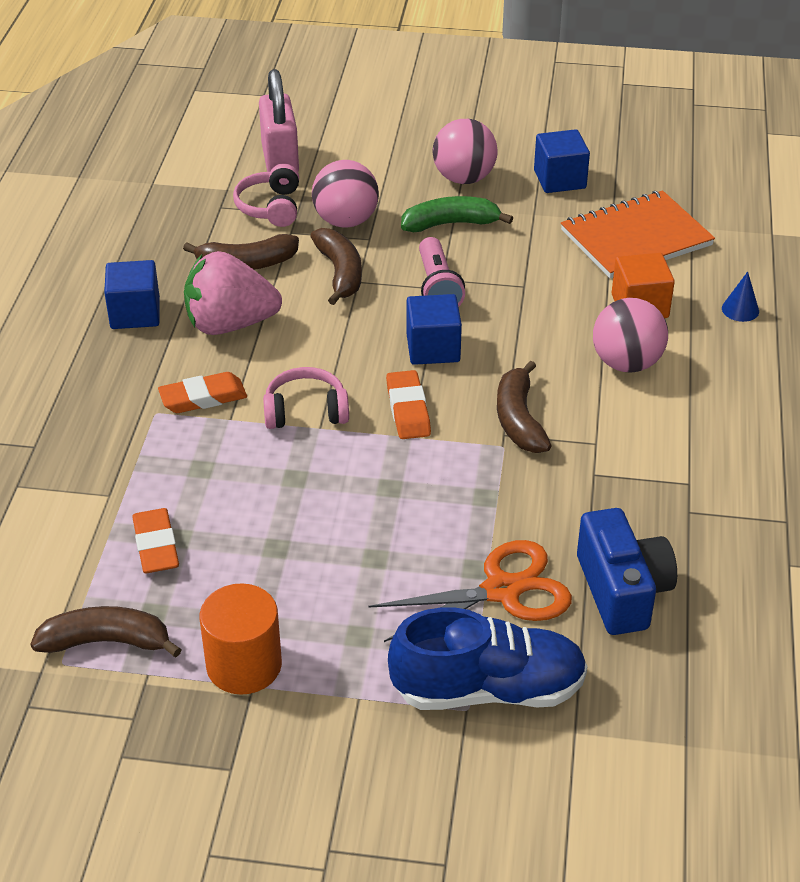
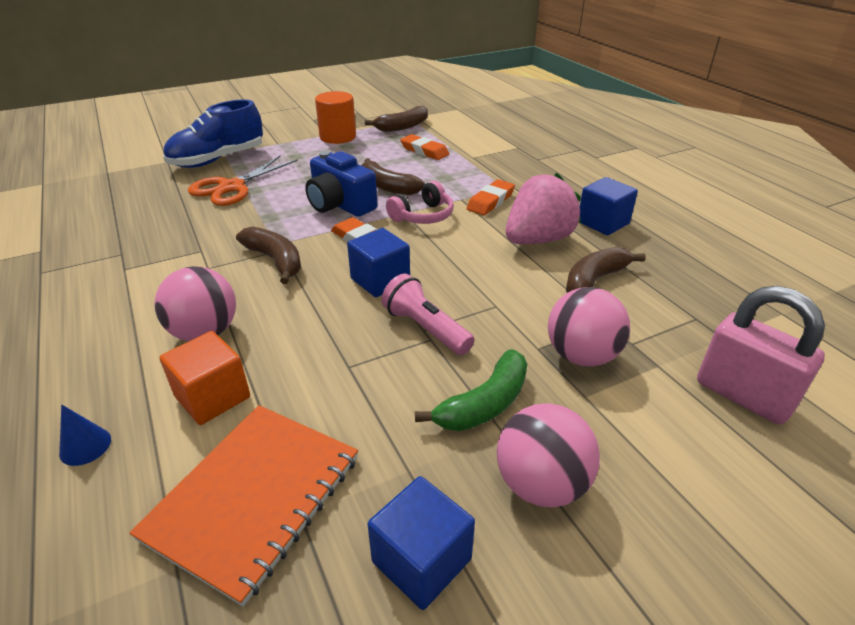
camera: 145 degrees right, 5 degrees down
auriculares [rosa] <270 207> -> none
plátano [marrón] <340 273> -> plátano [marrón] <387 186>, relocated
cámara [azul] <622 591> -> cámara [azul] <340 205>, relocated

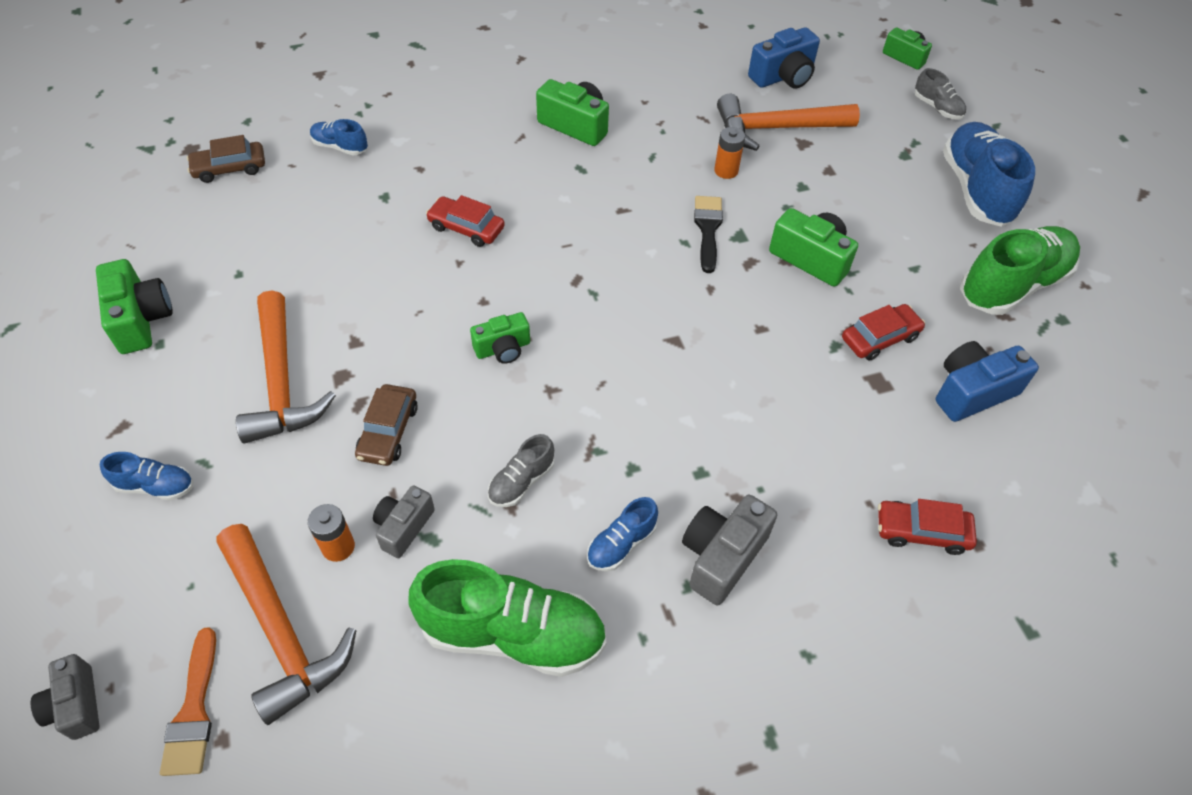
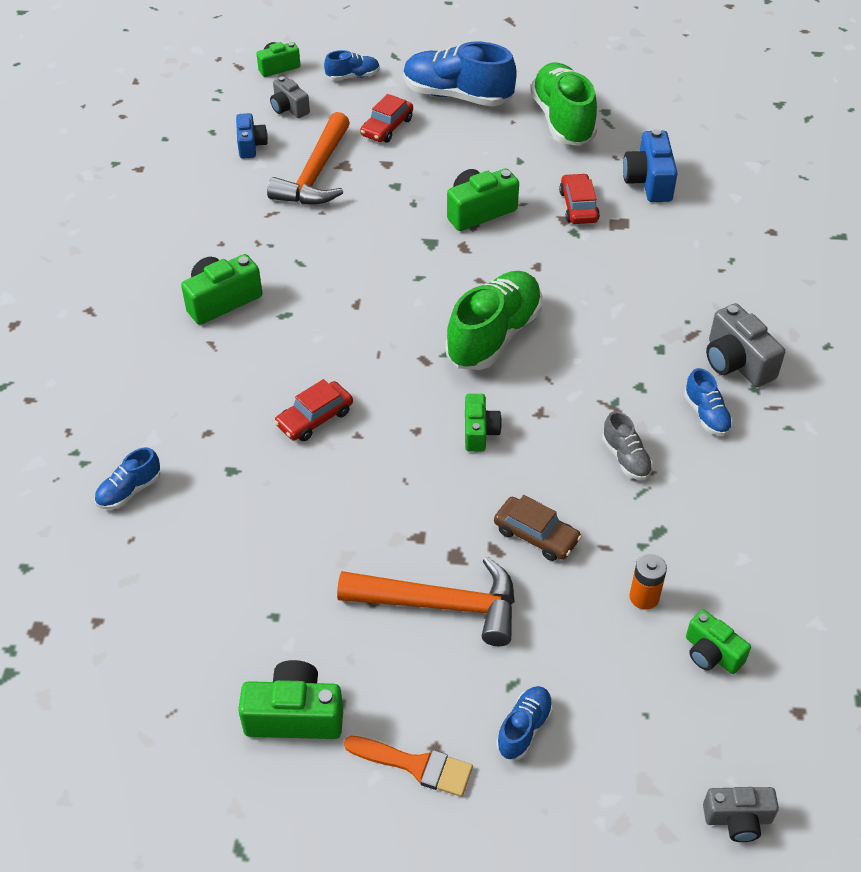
camera: 65 degrees left, 5 degrees down
coche [marrón] <230 168> -> none
pincel [negro] <707 229> -> none
pila [naranja] <726 171> -> none
pincel [naranja] <194 711> -> pincel [naranja] <416 765>, relocated
cámara [gris] <404 527> -> cámara [gris] <289 108>, relocated
zapato [verde] <512 633> -> zapato [verde] <494 336>, relocated
coche [rojo] <921 531> -> coche [rojo] <387 127>, relocated
martillo [naranja] <281 630> -> cámara [verde] <711 653>
zapato [gris] <937 108> -> zapato [azul] <353 76>
cámara [azul] <783 76> -> cámara [azul] <251 145>, x0.65

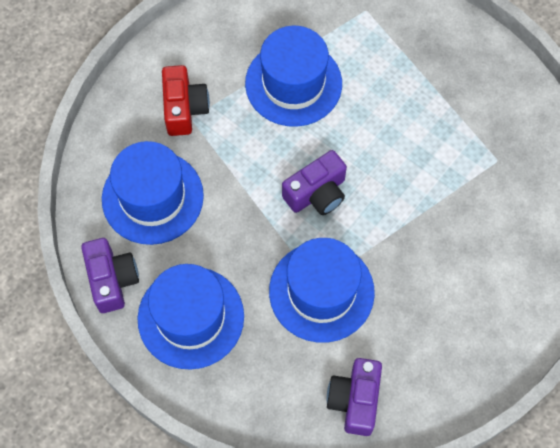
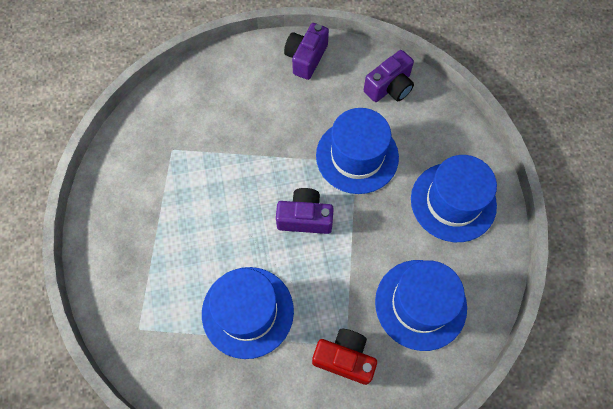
camera: 140 degrees left, 0 degrees up
cámara [morado] <112 280> -> cámara [morado] <306 58>, relocated
cámara [rojo] <184 108> -> cámara [rojo] <344 358>, 75 degrees clockwise

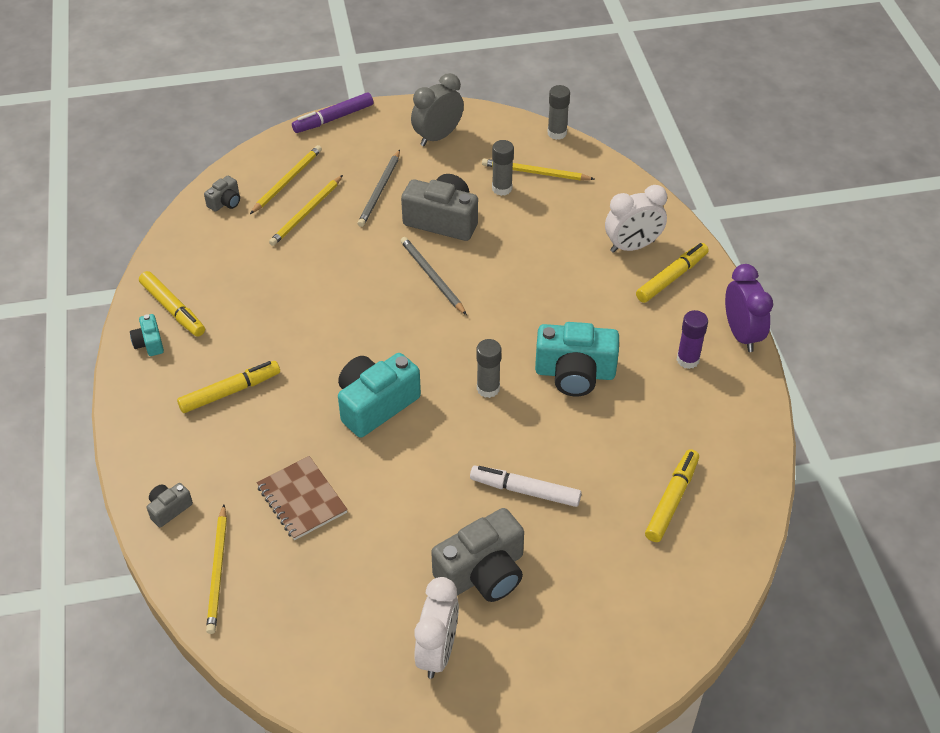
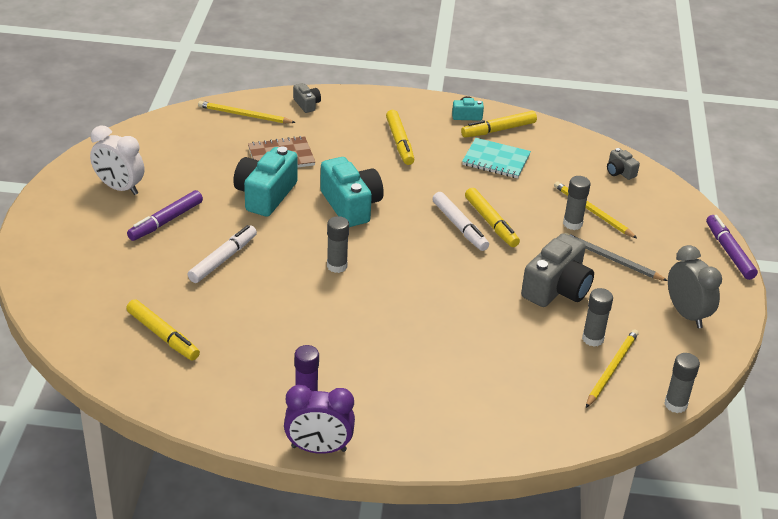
camera: 105 degrees right, 10 degrees down
lápiz [amarillo] <287 181> -> none
lápiz [gris] <432 277> -> none
despertador [blanco] <632 246> -> none
none -> rotulador [blanco] <460 227>
none -> cuaderno [turquesa] <496 160>
none -> barra de pegamento [gris] <572 223>
cámara [turquesa] <575 373> -> cámara [turquesa] <265 195>, relocated
rotulador [amarillo] <671 277> -> rotulador [amarillo] <491 223>, relocated
cámara [gris] <483 572> -> rotulador [morado] <166 221>

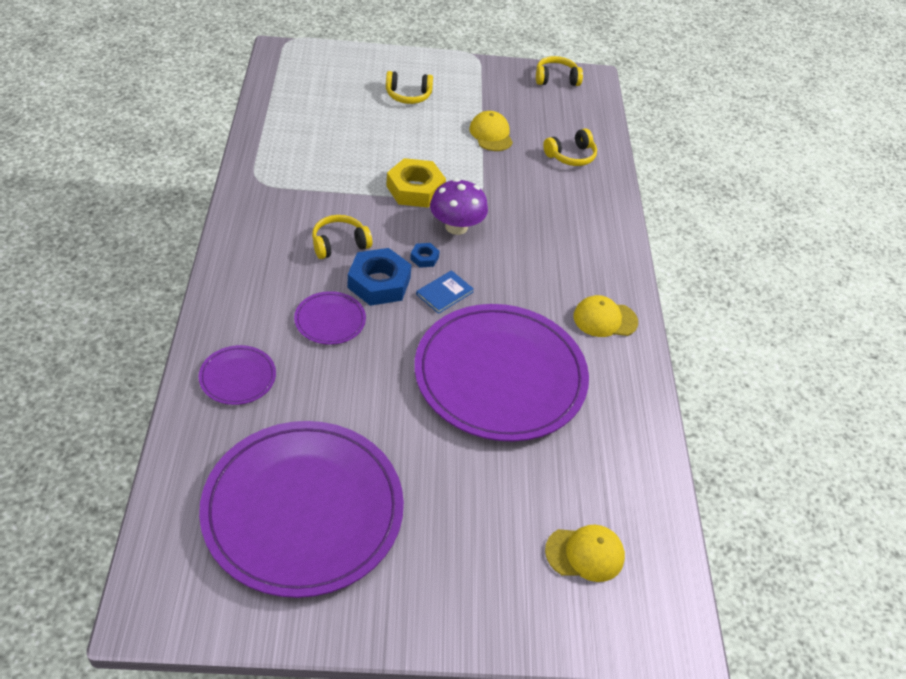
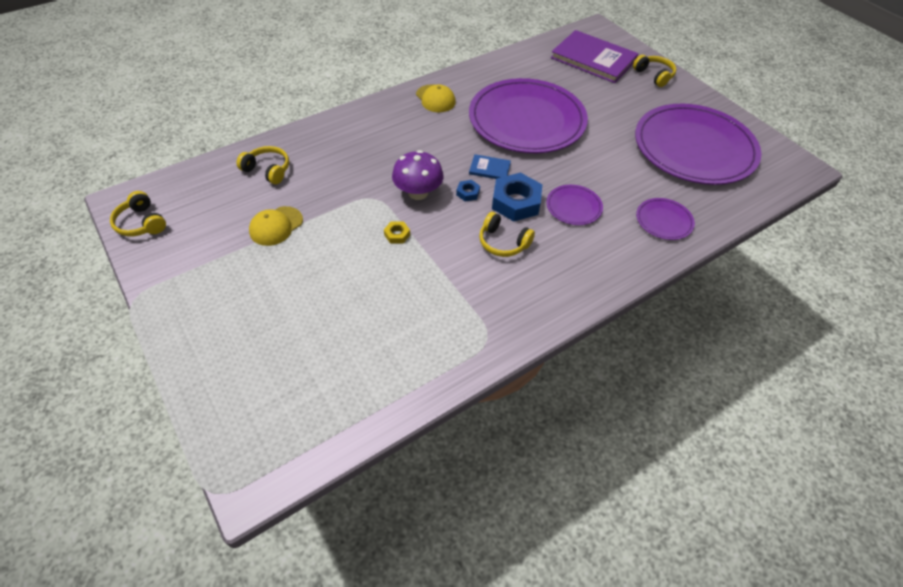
camera: 120 degrees left, 5 degrees up
auriculares [amarillo] <408 95> -> auriculares [amarillo] <654 75>, relocated
gorra [amarillo] <585 554> -> libro [morado] <593 59>
tuerca [amarillo] <415 189> -> tuerca [amarillo] <397 235>, x0.46

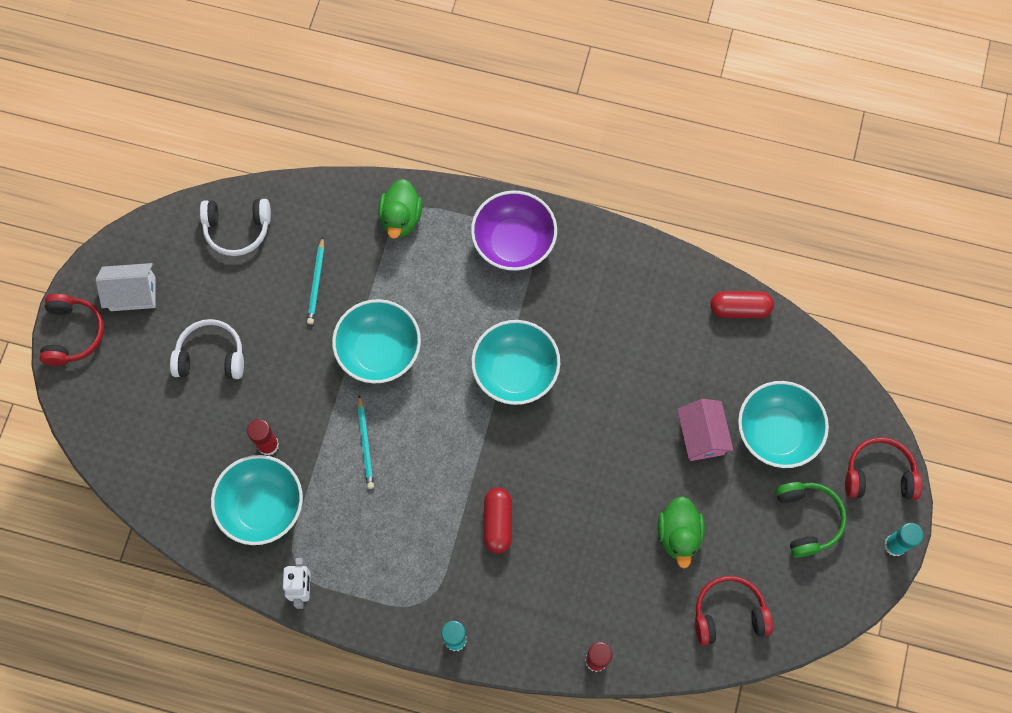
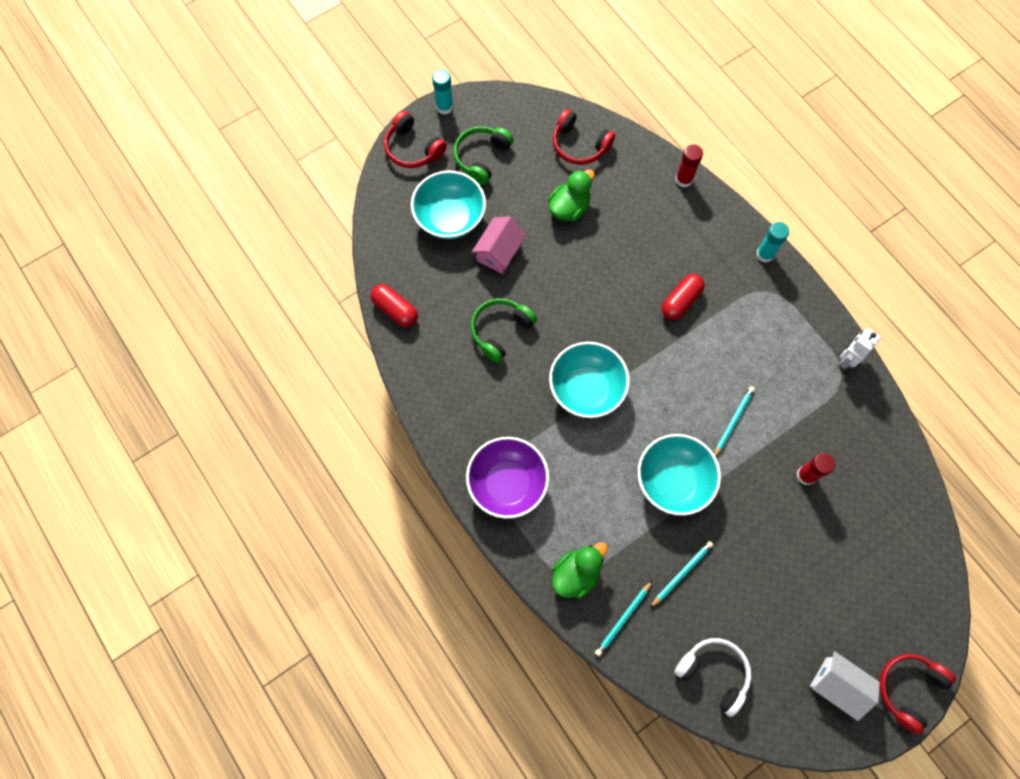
camera: 140 degrees left, 0 degrees up
auriculares [blanco] <211 356> -> none
cuenco [turquesa] <262 506> -> none
none -> auriculares [verde] <500 331>
none -> lápiz [turquesa] <623 619>

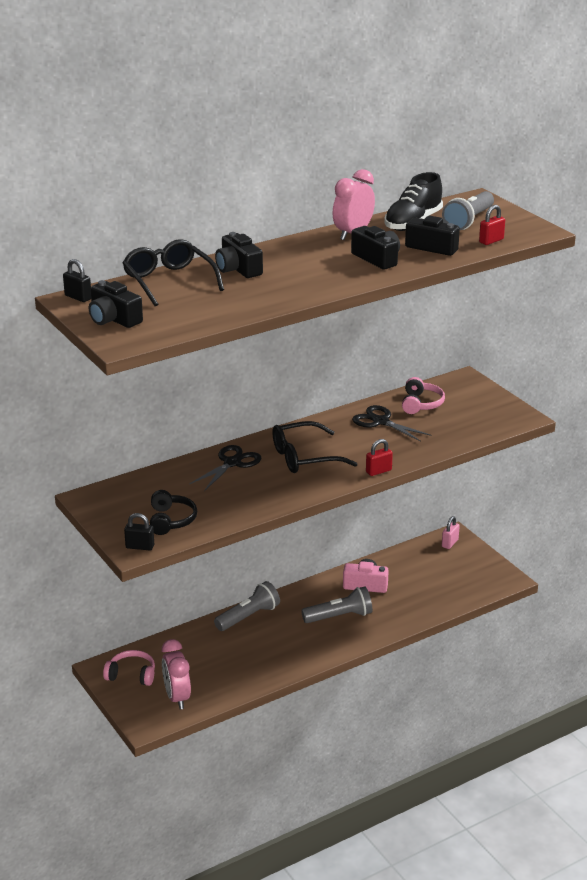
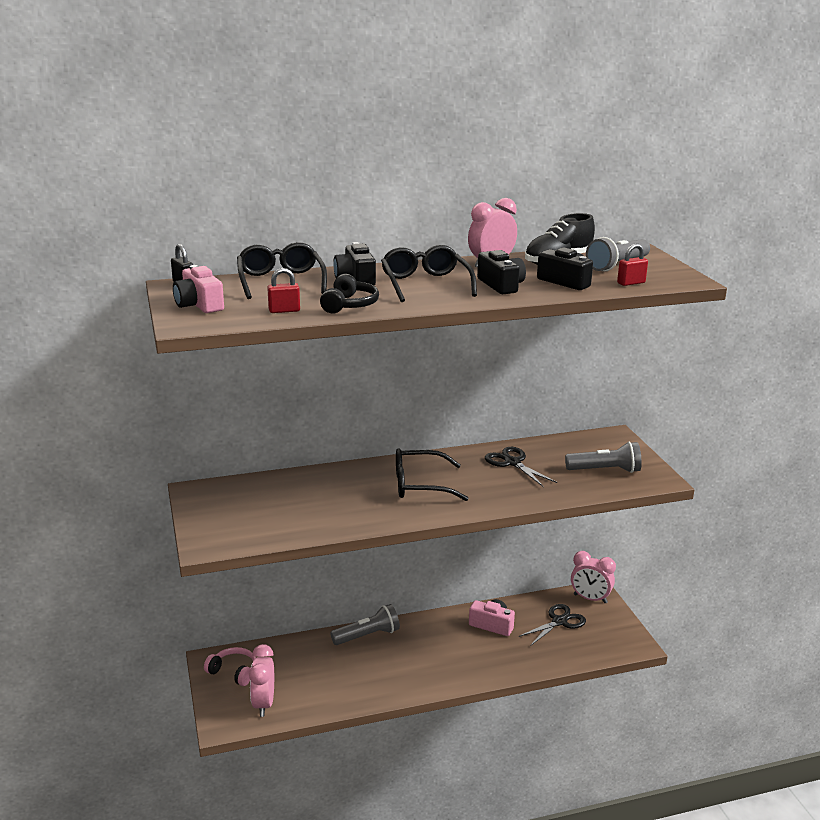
camera: 15 degrees right, 5 degrees down
candado [negro] <140 547> -> none
auriculares [rosa] <421 404> -> none
none -> gafas [negro] <425 284>
auriculares [negro] <171 520> -> auriculares [negro] <349 305>, relocated
tijeras [negro] <232 463> -> tijeras [negro] <559 621>, relocated
lámpara de mano [gris] <339 616> -> lámpara de mano [gris] <605 470>, relocated
candado [rojo] <378 471> -> candado [rojo] <284 310>, relocated
candado [rosa] <450 543> -> despertador [rosa] <590 599>
cámara [negro] <113 319> -> cámara [rosa] <199 305>

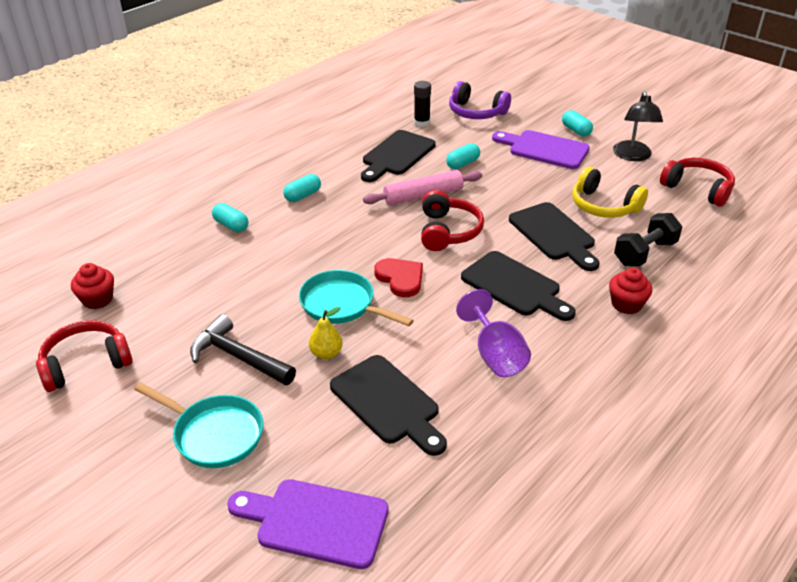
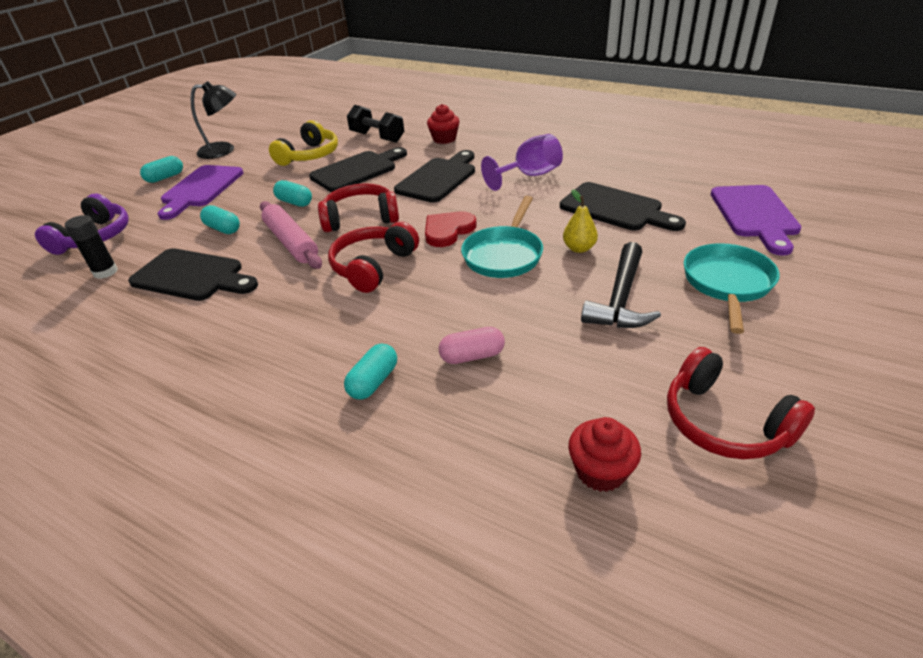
camera: 100 degrees left, 0 degrees up
none -> cápsula [rosa] <472 356>
cápsula [turquesa] <303 196> -> cápsula [turquesa] <295 202>, relocated
auriculares [rojo] <697 189> -> auriculares [rojo] <373 266>, relocated
tabla de cortar [negro] <387 403> -> tabla de cortar [negro] <615 208>, 90 degrees clockwise

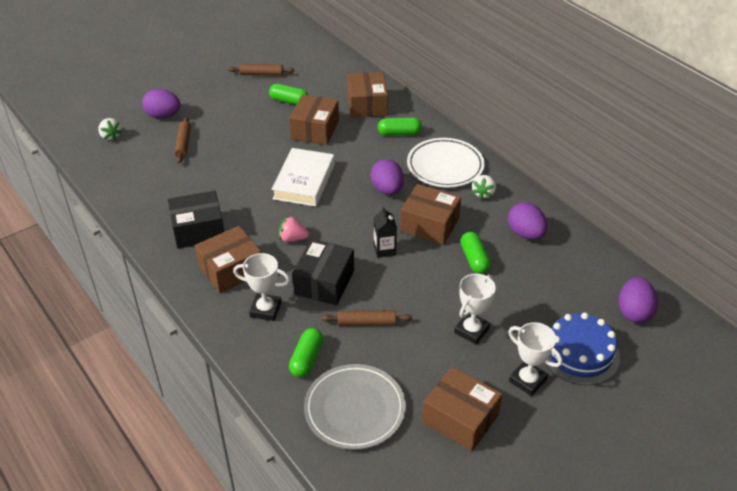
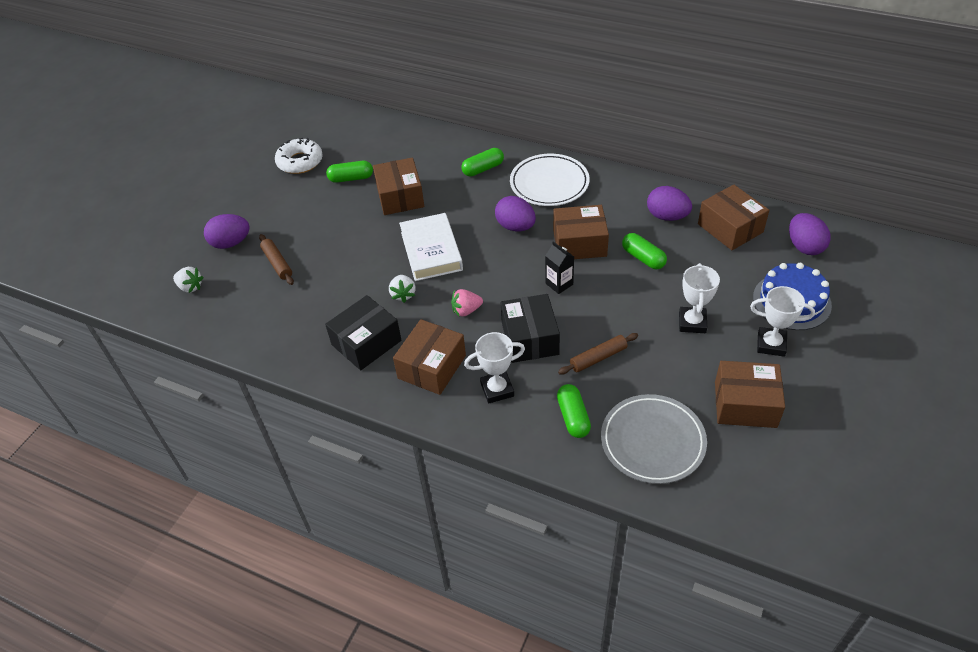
camera: 25 degrees left, 5 degrees up
caja [marrón] <367 105> -> caja [marrón] <730 228>, relocated
fresa [blanco] <483 193> -> fresa [blanco] <403 294>, relocated
rodillo [marrón] <261 74> -> rosquilla [blanco] <300 162>

